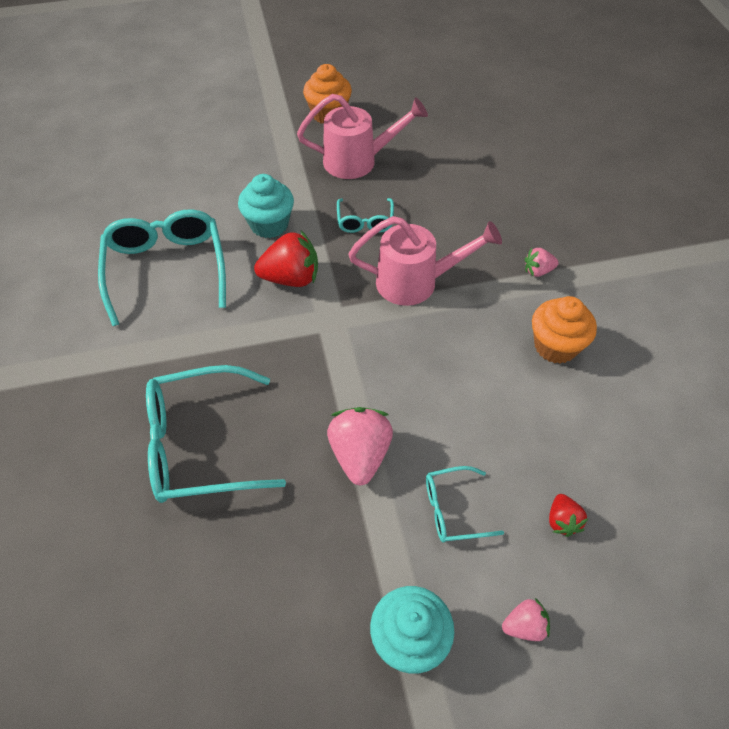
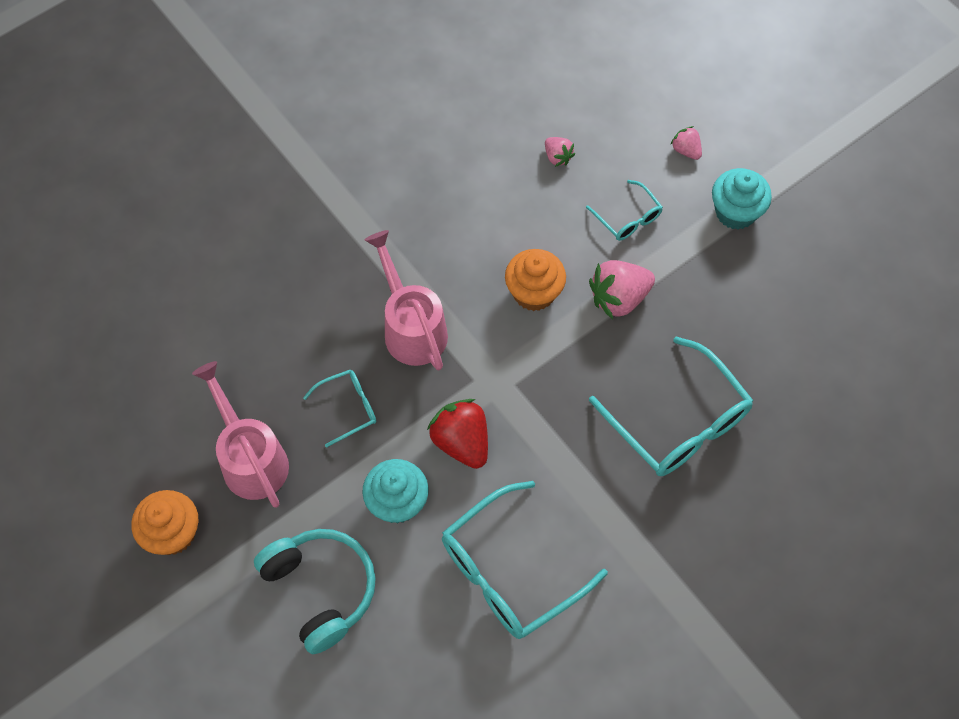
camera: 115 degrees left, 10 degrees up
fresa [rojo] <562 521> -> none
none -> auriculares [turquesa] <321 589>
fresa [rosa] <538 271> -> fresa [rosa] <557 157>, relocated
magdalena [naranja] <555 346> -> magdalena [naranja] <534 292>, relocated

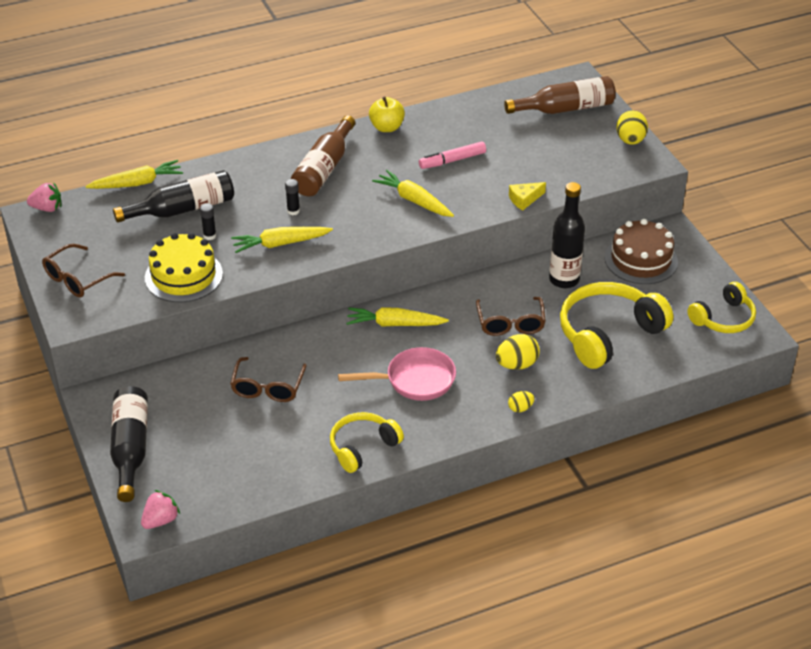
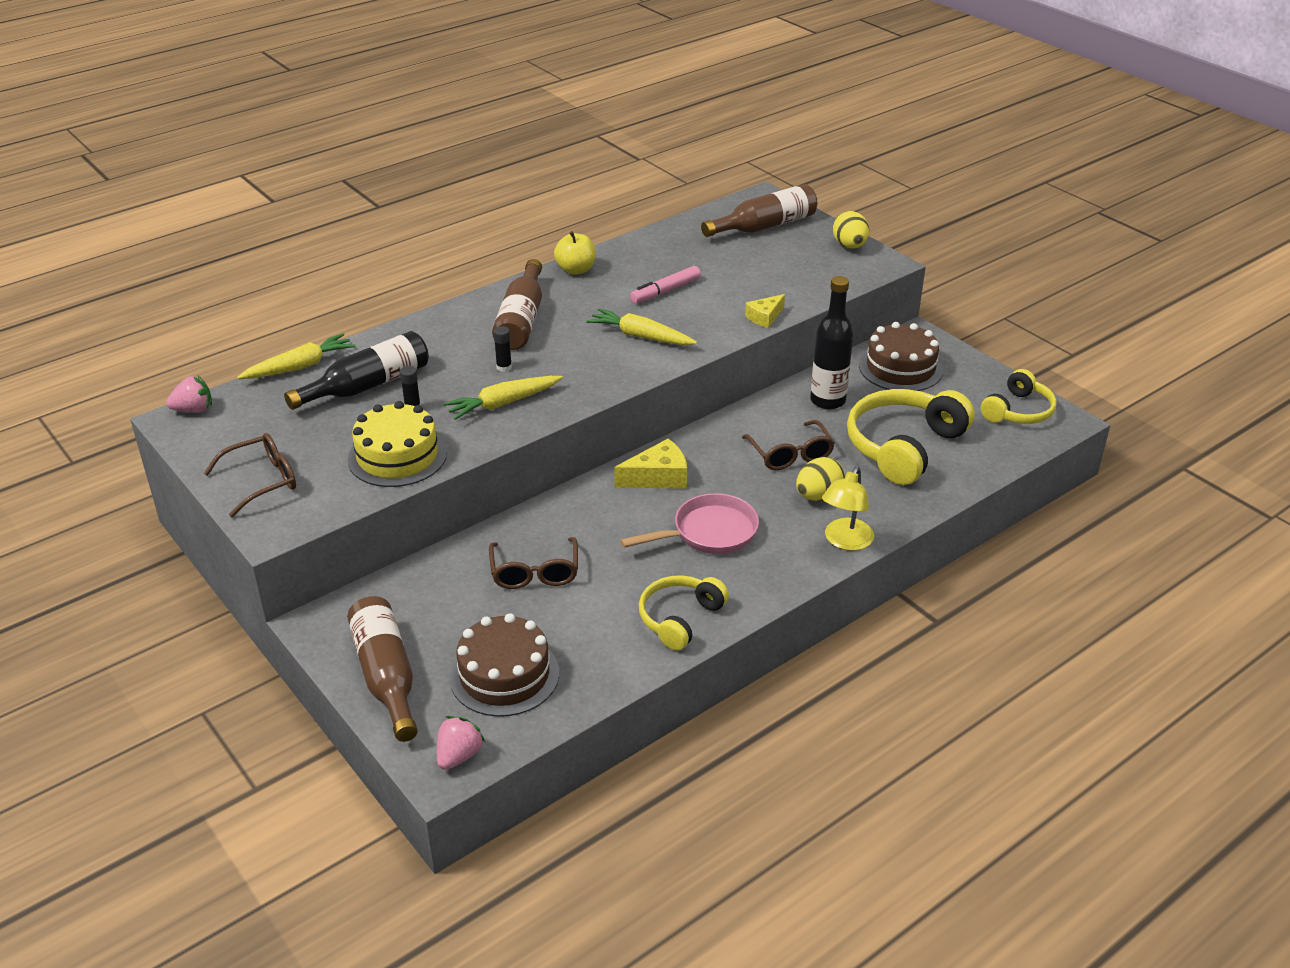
camera: 15 degrees left, 5 degrees down
none -> tarta [marrón] <504 675>
zanahoria [amarillo] <395 324> -> queso [amarillo] <658 477>
huevo [amarillo] <520 408> -> lámpara [amarillo] <845 541>
botella [negro] <130 448> -> botella [marrón] <386 676>
gafas [marrón] <78 279> -> gafas [marrón] <262 481>, 150 degrees counterclockwise

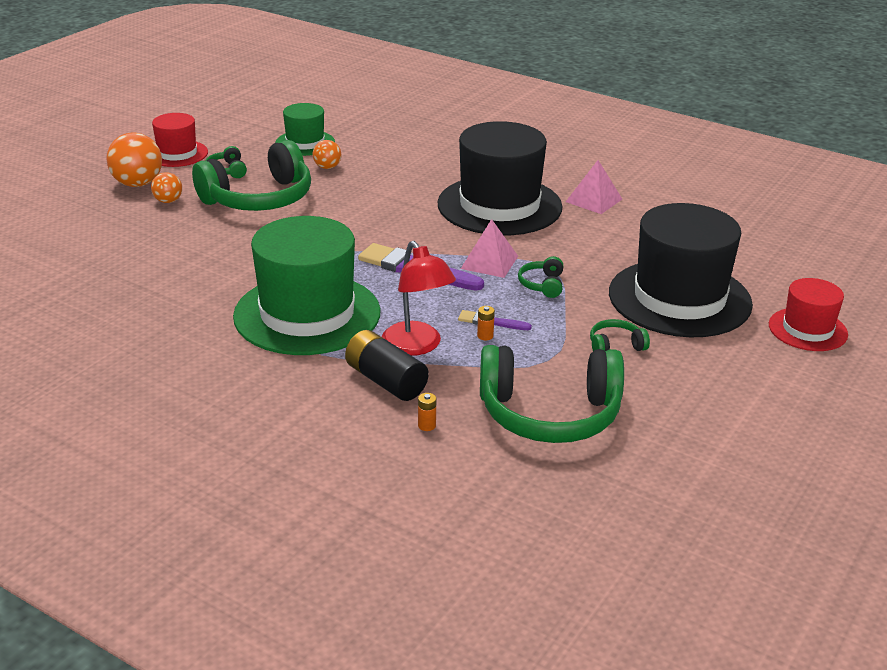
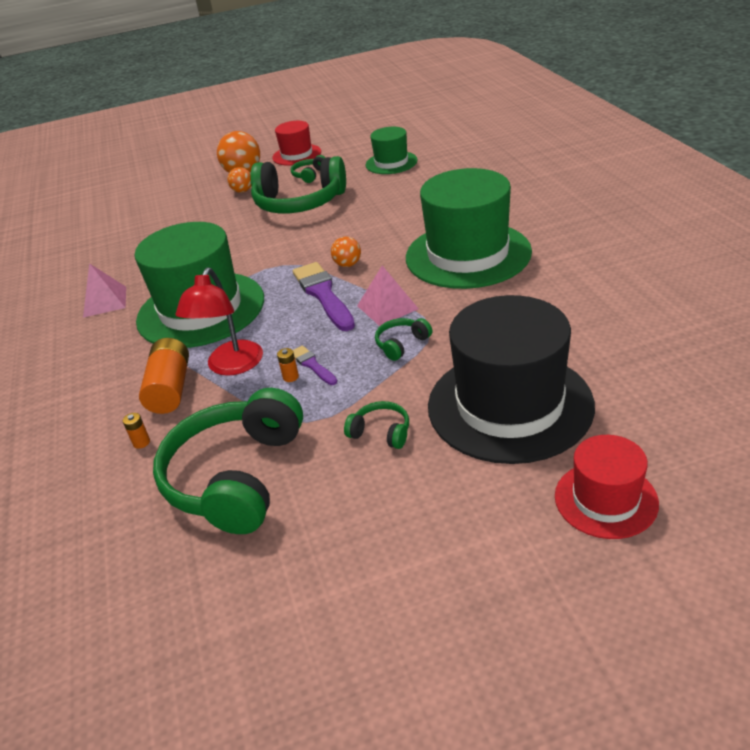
camera: 45 degrees right, 5 degrees up
pelota [naranja] <327 167> -> pelota [naranja] <348 264>, relocated
pirámide [rosa] <593 200> -> pirámide [rosa] <105 301>, relocated
pila [negro] <385 381> -> pila [naranja] <170 389>
sombrero [negro] <499 206> -> sombrero [verde] <468 254>
auriculares [verde] <549 414> -> auriculares [verde] <236 476>, 60 degrees clockwise

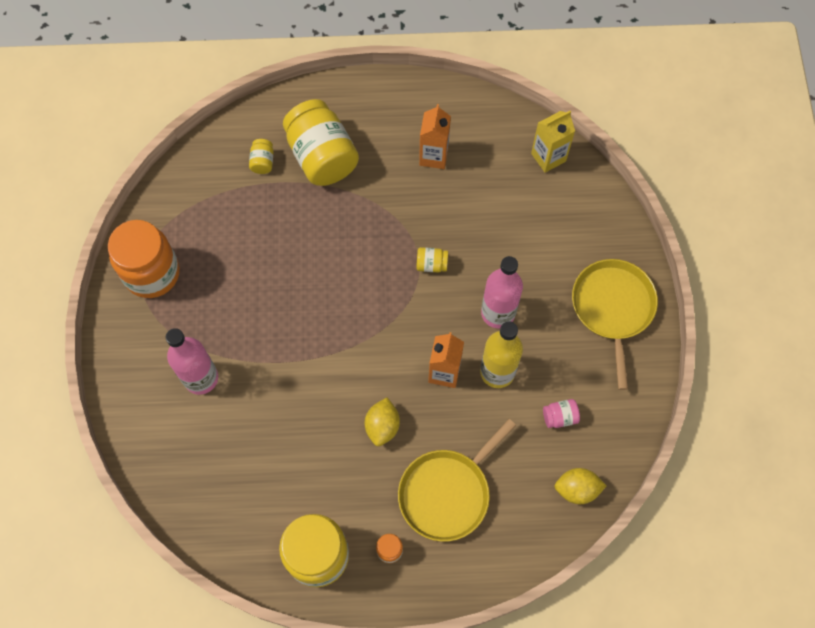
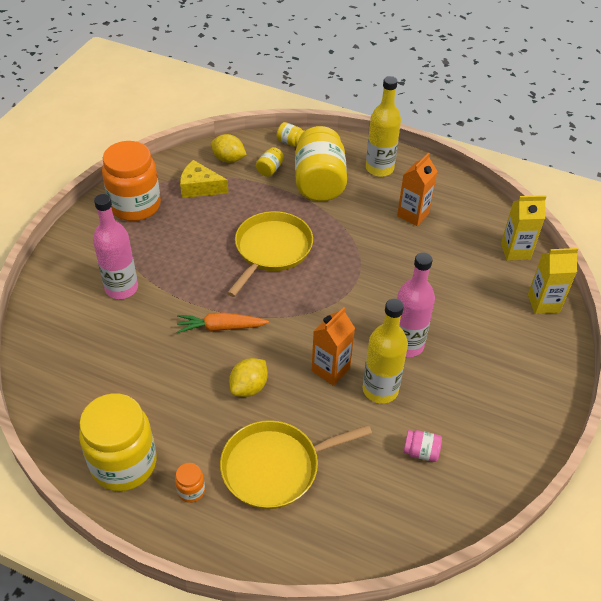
camera: 25 degrees right, 20 degrees down
none -> zanahoria [naranja] <220 327>
none -> queso [amarillo] <200 187>
none -> botella [amarillo] <379 168>
none -> cartón de leche [amarillo] <543 303>
tarro [amarillo] <431 264> -> tarro [amarillo] <291 142>, relocated
limón [amarillo] <577 489> -> limón [amarillo] <228 159>, relocated
sartén [amarillo] <612 308> -> sartén [amarillo] <271 250>, relocated

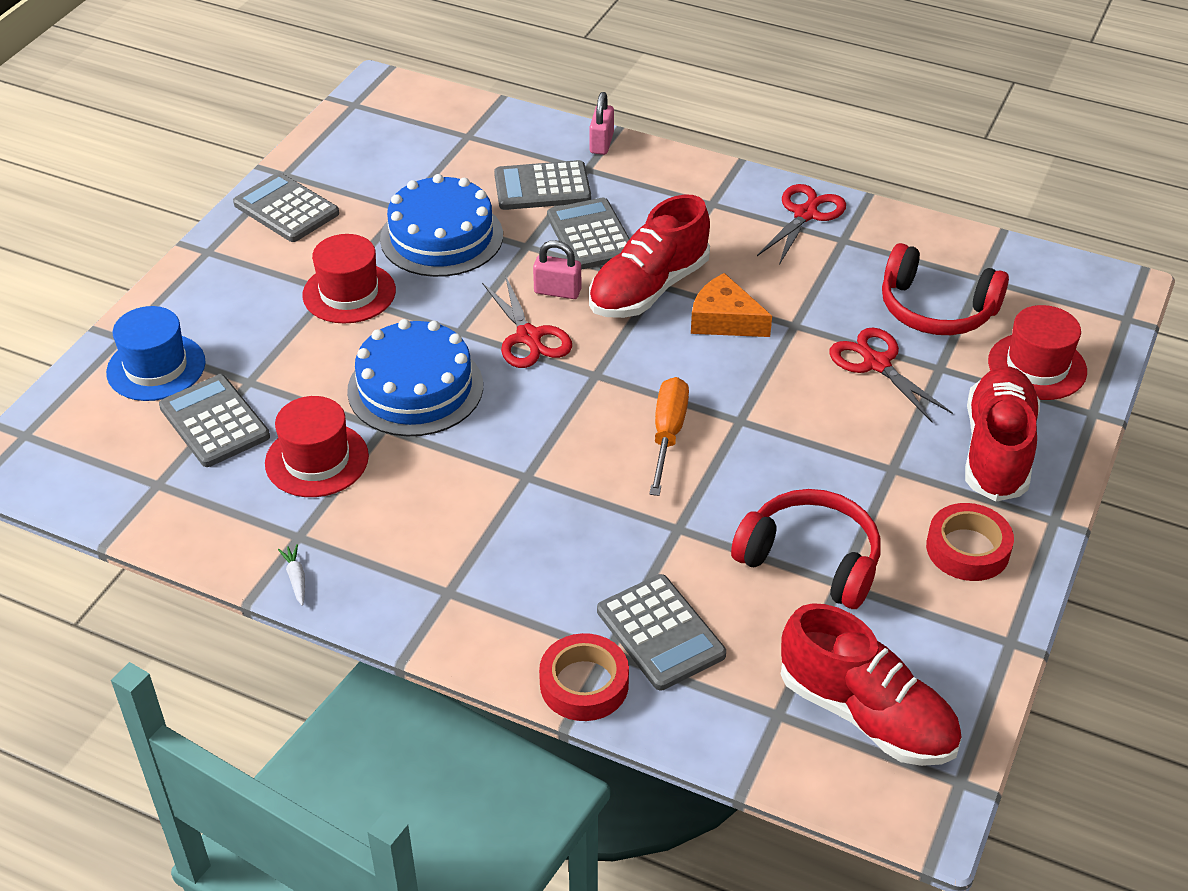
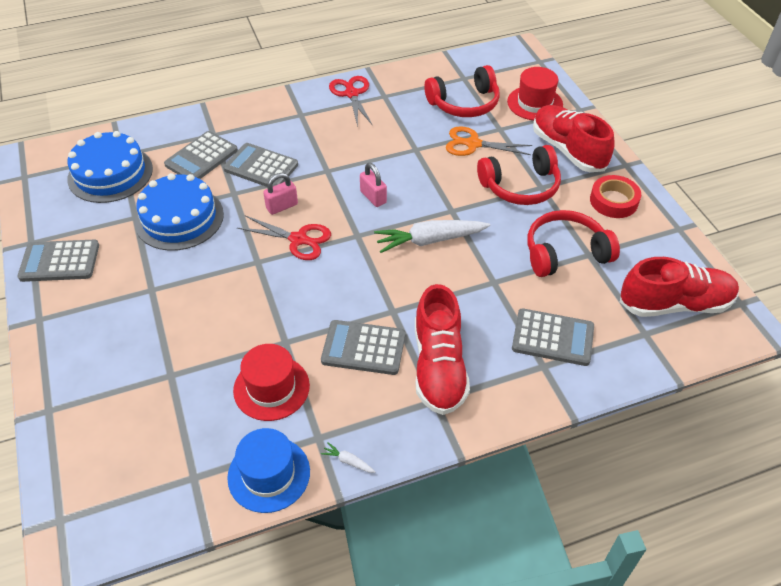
camera: 45 degrees left, 5 degrees up
sombrero [rojo] <349 293> -> none
cinta adhesiva [rojo] <584 684> -> none
queso [naranja] <724 320> -> none
none -> auriculares [rojo] <521 186>
sombrero [azul] <156 367> -> sombrero [azul] <269 474>, relocated
calculadora [gris] <214 422> -> calculadora [gris] <363 348>, relocated
tarta [azul] <415 388> -> tarta [azul] <110 173>, relocated
candado [rosa] <601 143> -> candado [rosa] <373 197>, relocated
zapato [rojo] <648 289> -> zapato [rojo] <438 367>, relocated
destornillador [naranja] <667 434> -> zanahoria [blanco] <429 240>
tijeras [rojo] <876 364> -> tijeras [naranja] <473 144>

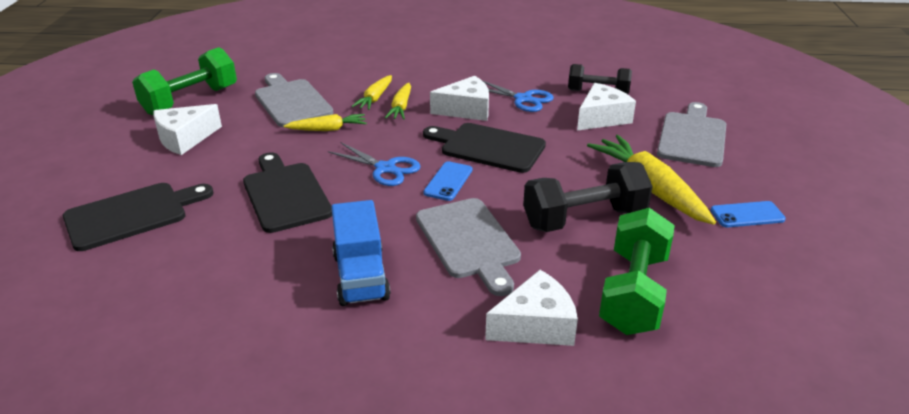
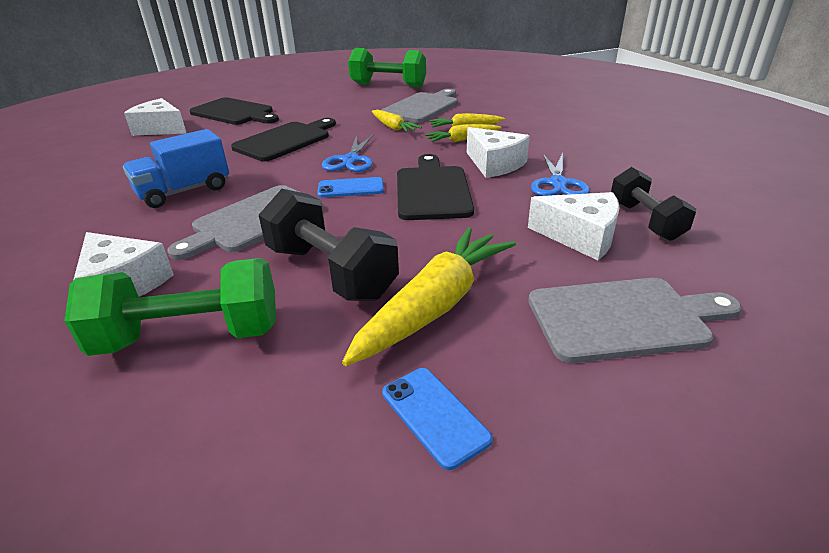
camera: 65 degrees right, 0 degrees up
queso [blanco] <185 138> -> queso [blanco] <160 129>, relocated

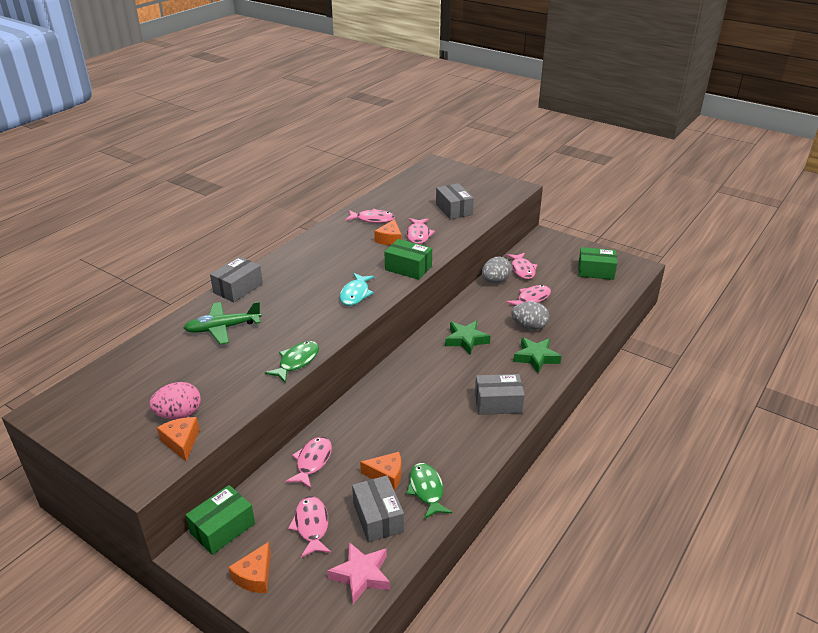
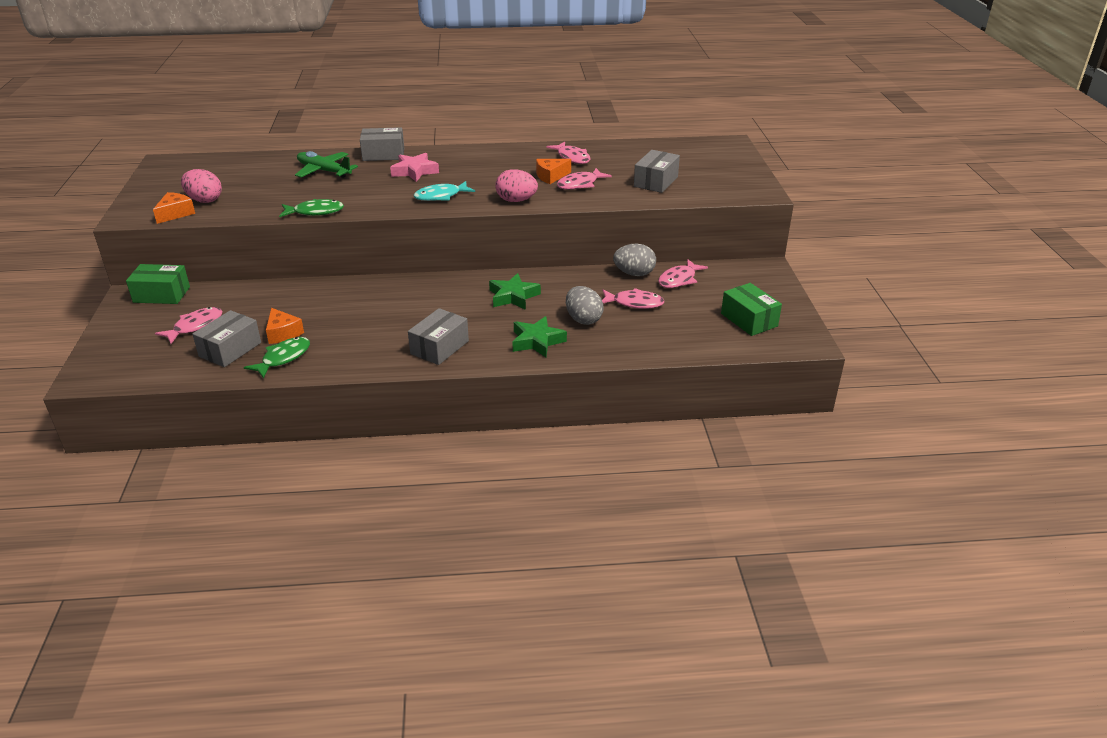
camera: 50 degrees right, 0 degrees up
queso [naranja] <255 576> -> none
pez [rosa] <312 461> -> none
estrella [rosa] <361 575> -> estrella [rosa] <414 171>, relocated
caja [verde] <408 268> -> huevo [rosa] <516 200>
caja [gris] <498 403> -> caja [gris] <439 347>, 75 degrees clockwise

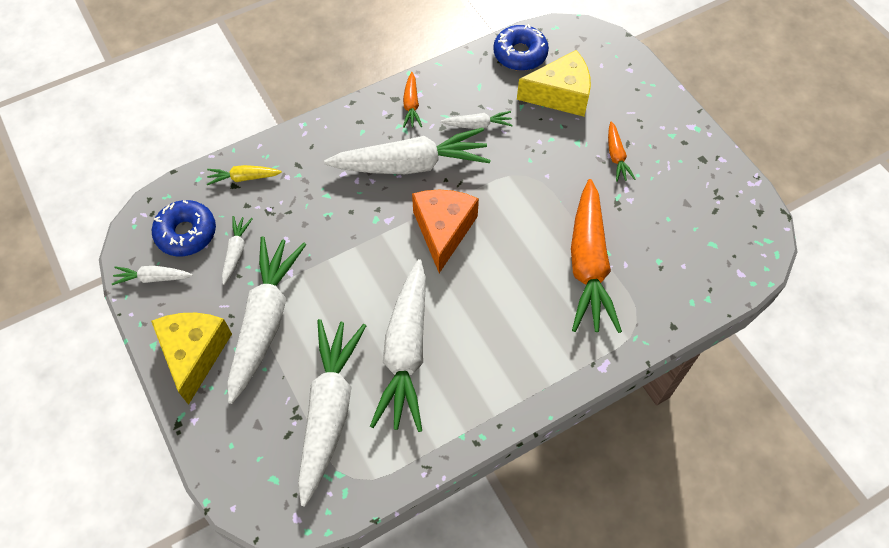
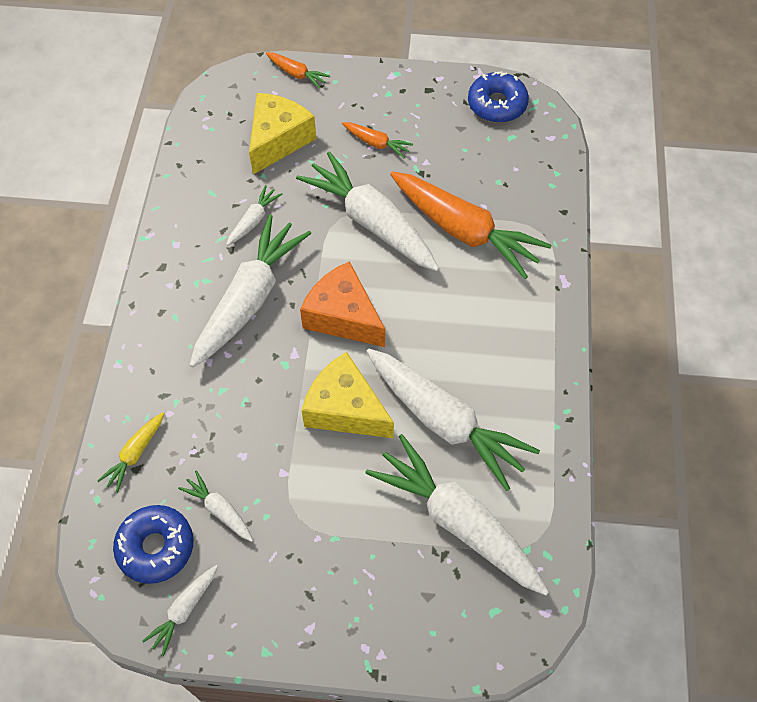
camera: 55 degrees left, 0 degrees up
queso [amarillo] <194 354> -> queso [amarillo] <345 409>, relocated
zanahoria [blanco] <265 321> -> zanahoria [blanco] <371 222>, relocated
zanahoria [naranja] <411 105> -> zanahoria [naranja] <297 74>, relocated
rosquilla [azul] <520 54> -> rosquilla [azul] <497 104>, relocated

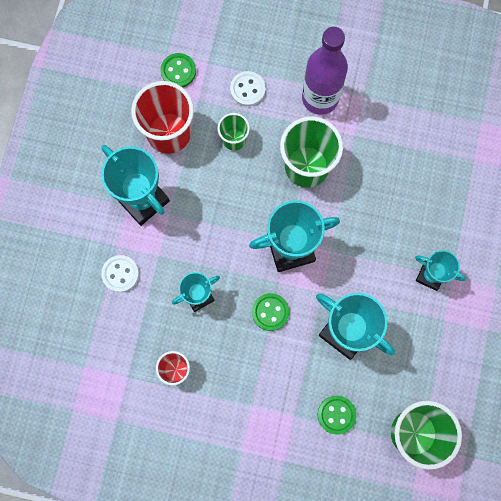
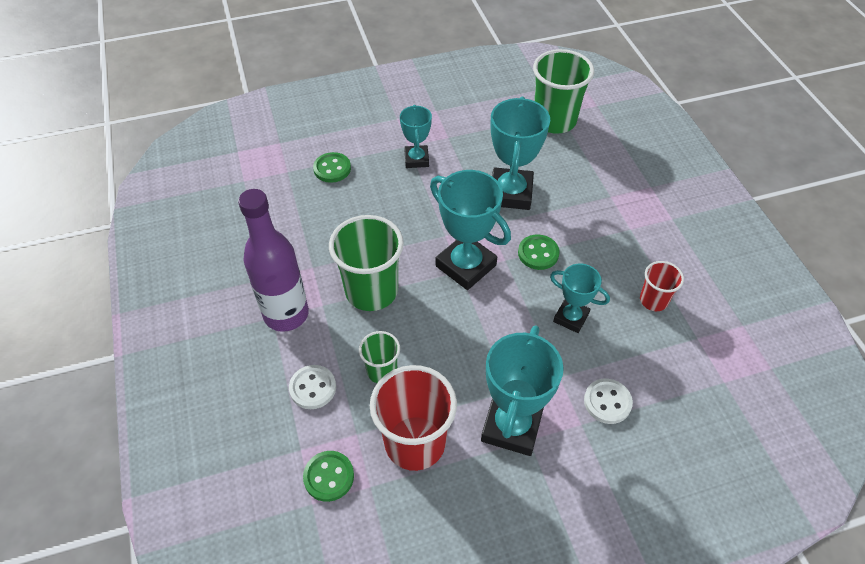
camera: 120 degrees left, 25 degrees down
botón [verde] <336 414> -> botón [verde] <332 169>, relocated

